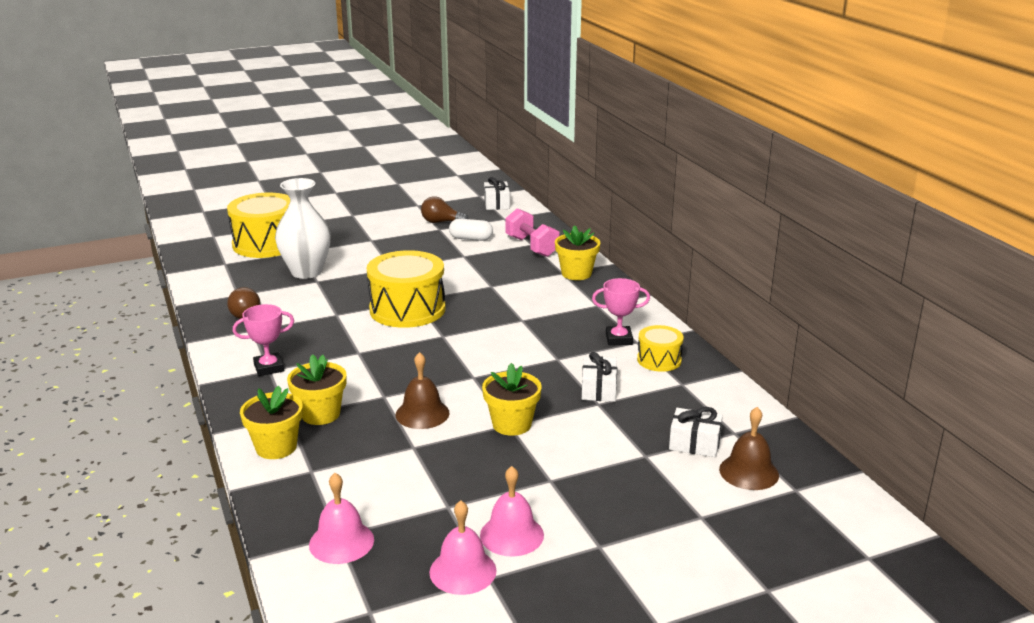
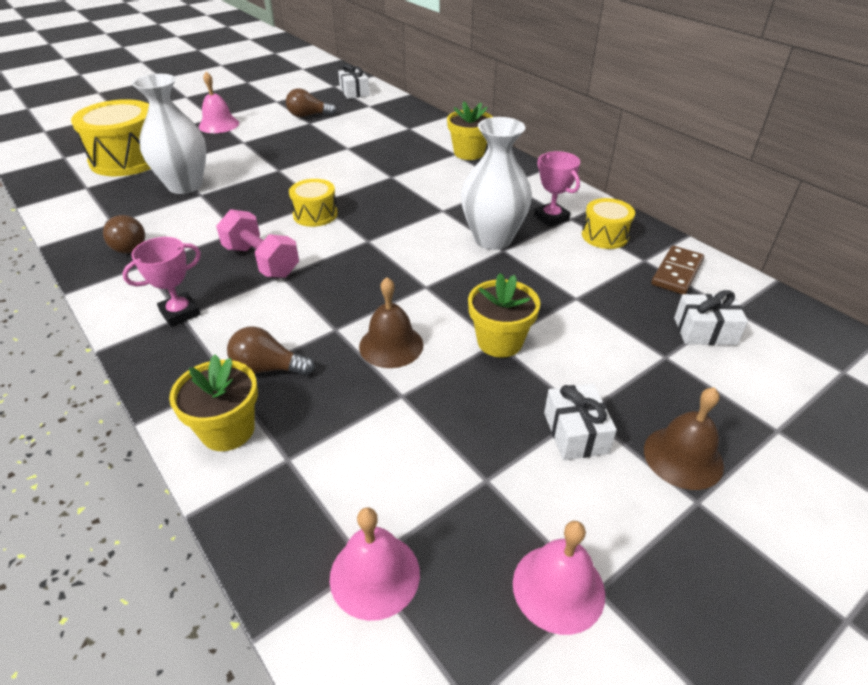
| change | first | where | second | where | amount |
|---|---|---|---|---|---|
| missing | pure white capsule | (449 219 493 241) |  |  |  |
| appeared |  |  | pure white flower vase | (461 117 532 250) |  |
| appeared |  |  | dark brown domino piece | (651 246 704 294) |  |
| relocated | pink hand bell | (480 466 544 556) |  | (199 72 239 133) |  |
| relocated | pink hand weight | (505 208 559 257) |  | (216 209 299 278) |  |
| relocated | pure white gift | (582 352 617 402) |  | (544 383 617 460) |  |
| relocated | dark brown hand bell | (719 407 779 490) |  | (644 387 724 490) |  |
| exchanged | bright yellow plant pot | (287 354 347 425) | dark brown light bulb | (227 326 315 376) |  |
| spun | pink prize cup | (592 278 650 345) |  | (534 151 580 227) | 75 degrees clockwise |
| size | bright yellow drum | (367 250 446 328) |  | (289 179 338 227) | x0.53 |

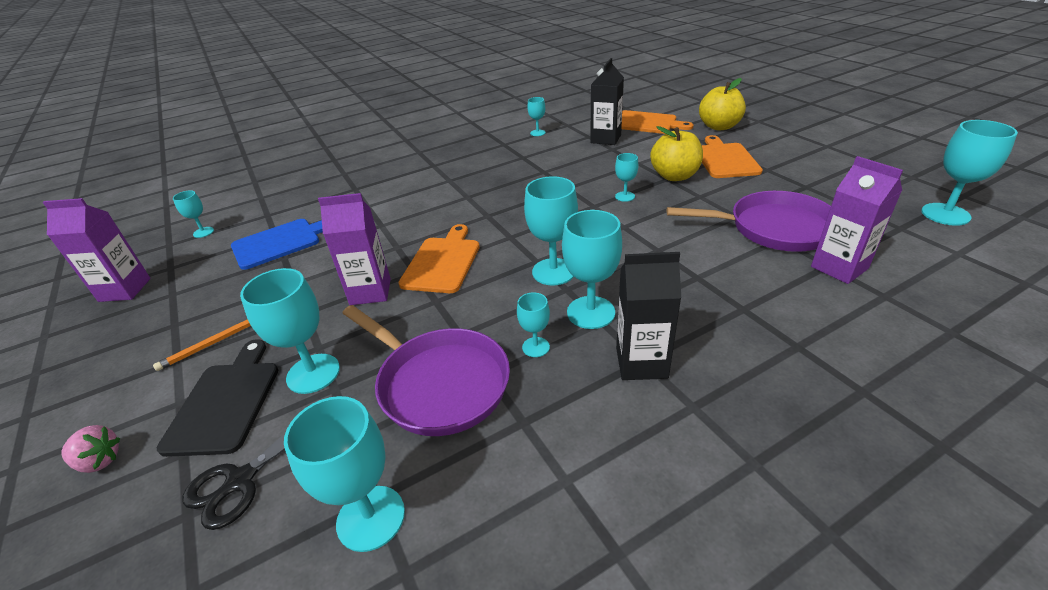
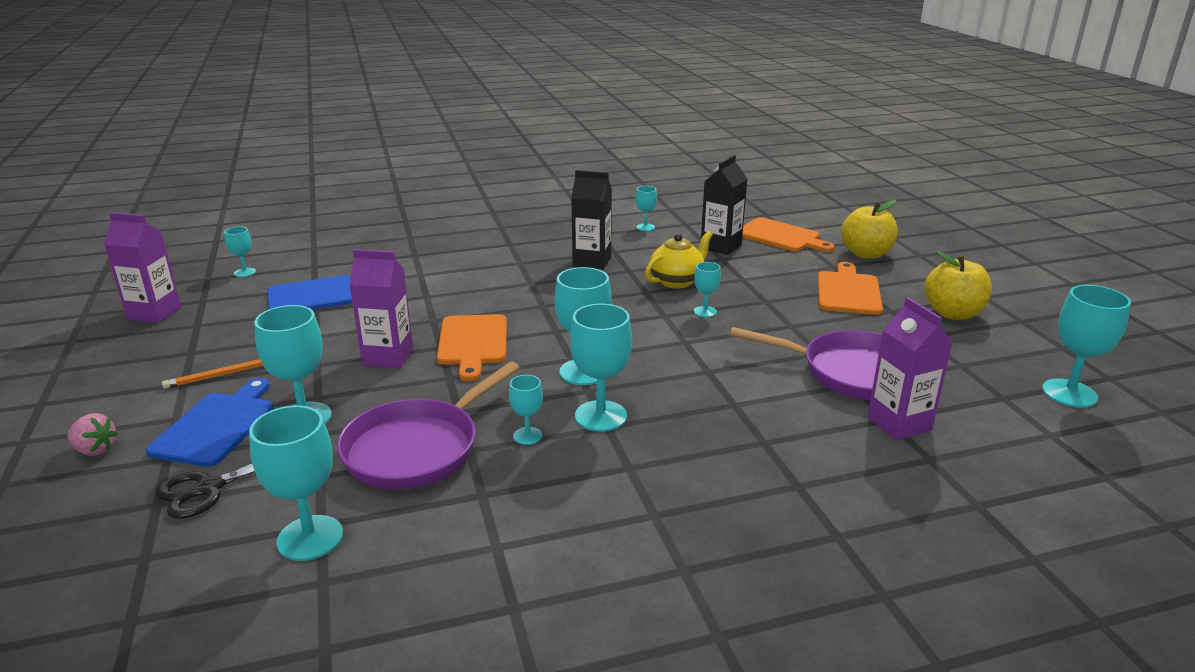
| change | first | where | second | where | amount |
|---|---|---|---|---|---|
| appeared |  |  | bright yellow tea pot | (645 231 713 289) |  |
| relocated | black juice carton | (616 252 681 380) |  | (571 170 612 270) |  |
| relocated | bright yellow apple fruit | (650 126 703 181) |  | (925 251 992 320) |  |
| colour | black cutting board | (157 339 278 457) | cobalt cutting board | (146 378 273 467) |  |
| spun | royal purple skillet | (342 305 510 436) |  | (337 362 520 490) | 75 degrees clockwise |
| spun | orange-coloured cutting board | (398 224 480 293) |  | (437 314 507 381) | 150 degrees clockwise |

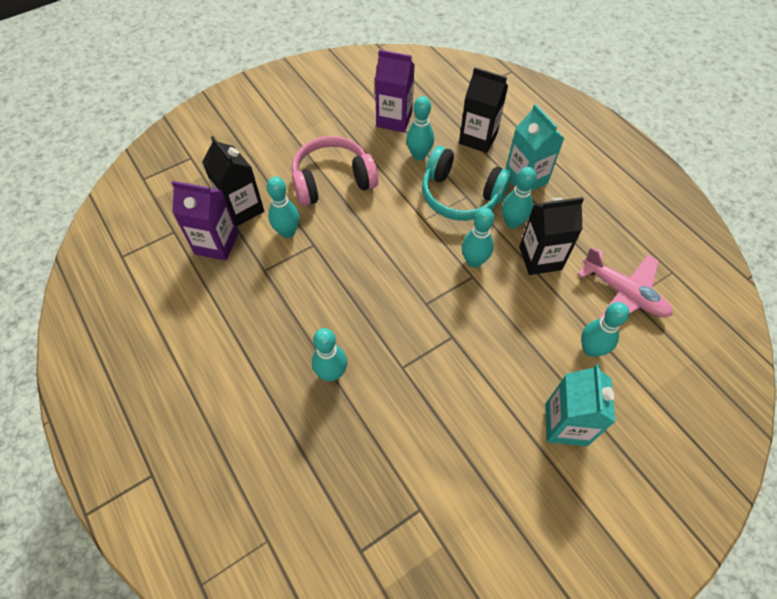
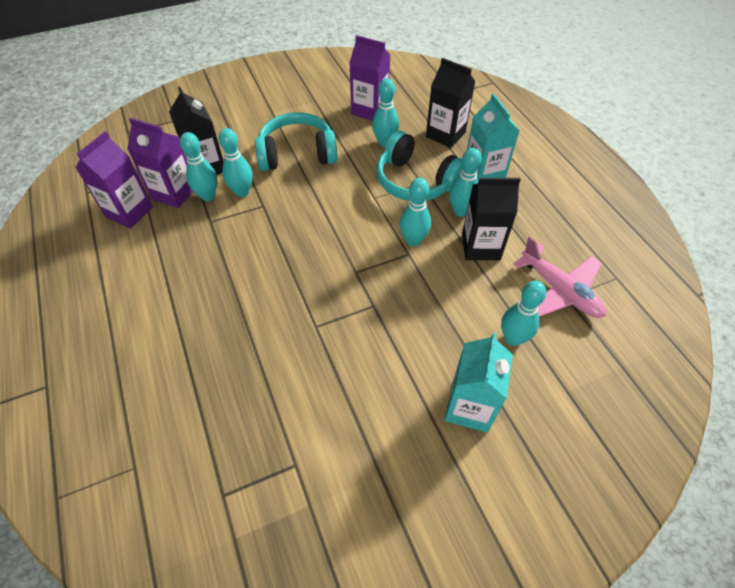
| change | first | where | second | where | amount |
|---|---|---|---|---|---|
| appeared |  |  | royal purple juice carton | (75 131 153 229) |  |
| relocated | turquoise skittle | (312 328 347 381) |  | (180 132 217 201) |  |
| colour | pink over-ear headphones | (292 136 379 206) | turquoise over-ear headphones | (255 112 337 171) |  |

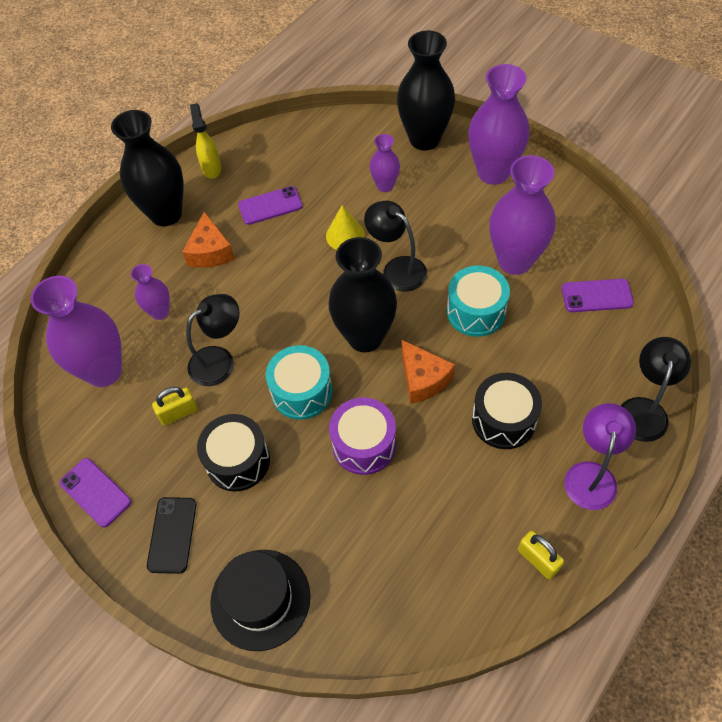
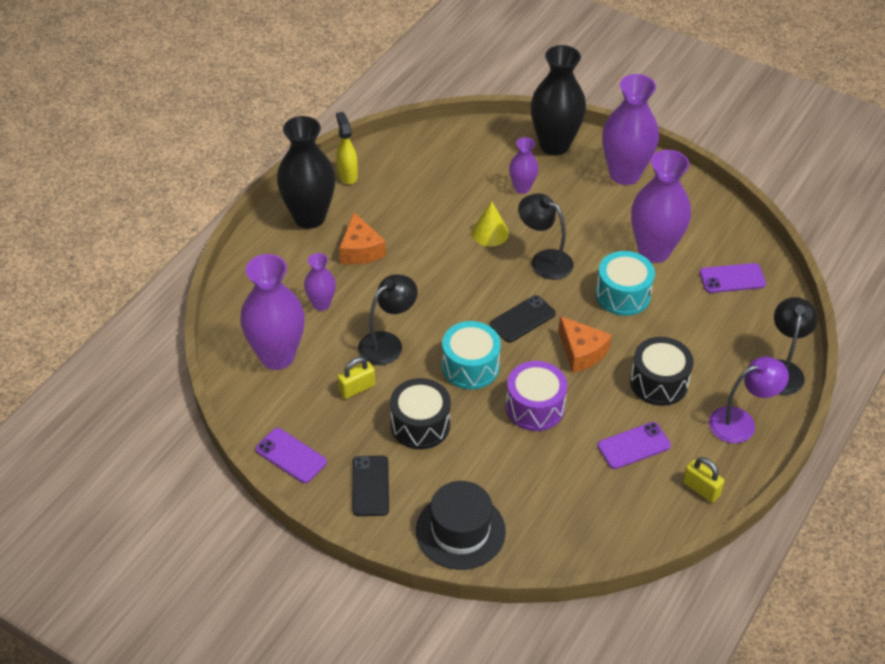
| change | first | where | second | where | amount |
|---|---|---|---|---|---|
| relocated | royal purple phone | (238 186 303 225) |  | (597 422 671 469) |  |
| exchanged | black flower vase | (328 237 397 352) | black phone | (490 295 556 343) |  |
| spun | royal purple desk lamp | (565 403 636 510) |  | (709 357 789 443) | 60 degrees clockwise |

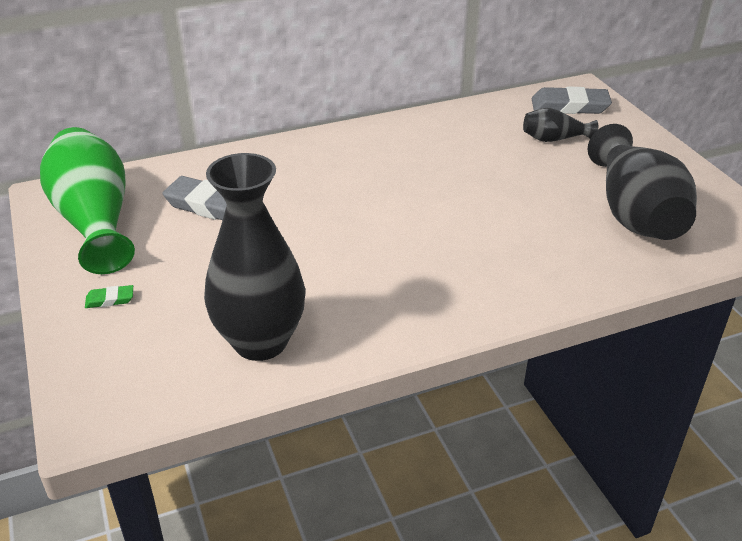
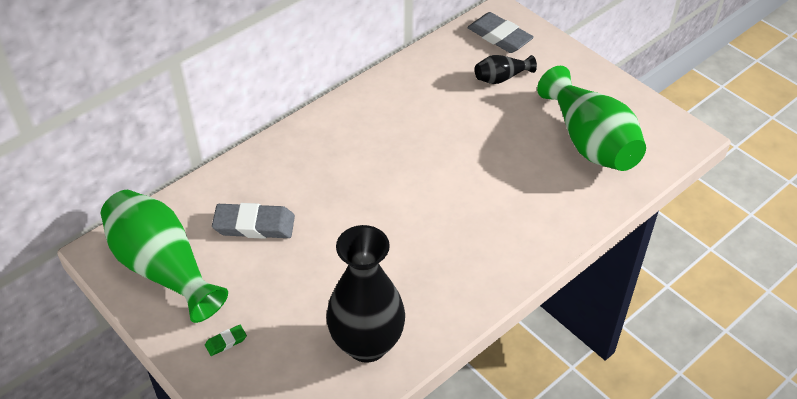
| change | first | where | second | where | amount |
|---|---|---|---|---|---|
| colour | black flower vase | (588 124 697 240) | leaf-green flower vase | (537 66 646 171) |  |
| spun | grey gum eraser | (532 87 612 114) |  | (467 12 534 53) | 60 degrees clockwise |

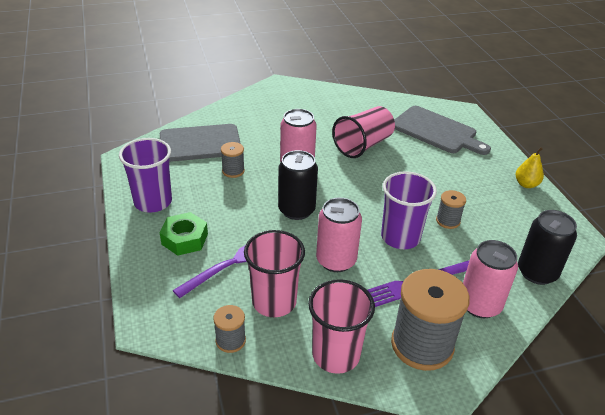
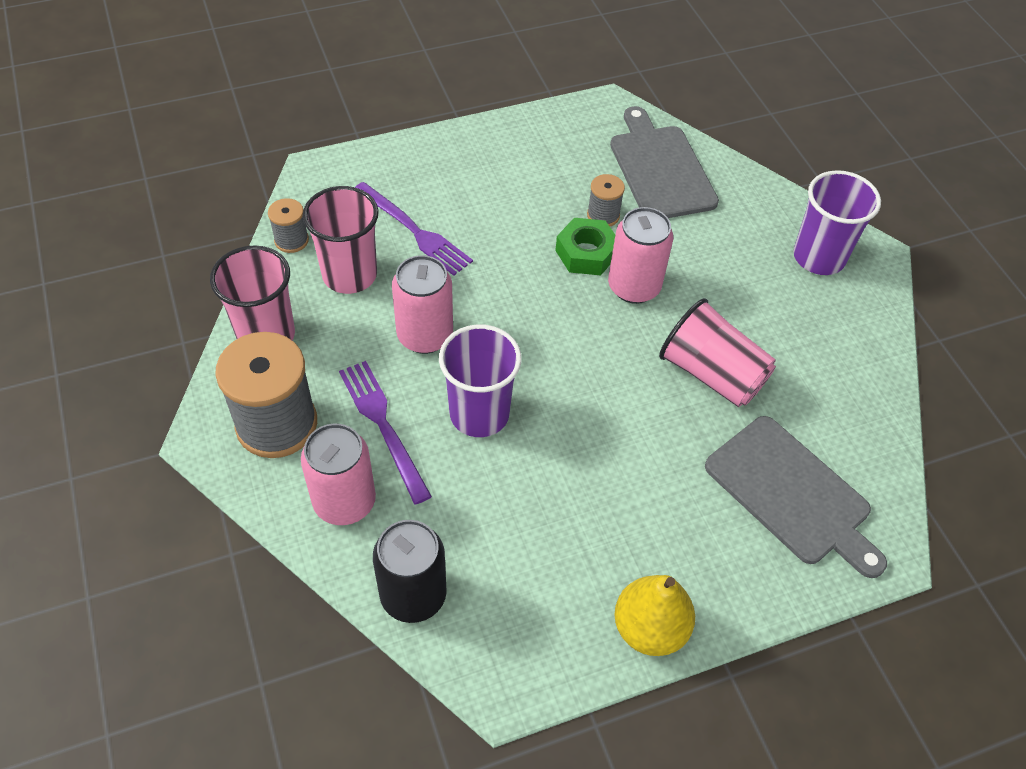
| change | first | where | second | where | amount |
|---|---|---|---|---|---|
| missing | black can | (278 150 318 220) |  |  |  |
| missing | grey reel of thread | (436 190 466 229) |  |  |  |
| relocated | royal purple beaker | (119 138 172 213) |  | (793 170 881 275) |  |
| relocated | leaf-green hex nut | (160 212 208 256) |  | (555 218 615 275) |  |
| spun | grey cutting board | (394 106 491 155) |  | (705 416 887 578) | 75 degrees counterclockwise |
| size | bright yellow toy pear | (516 147 544 188) |  | (614 575 695 656) | x1.53 |

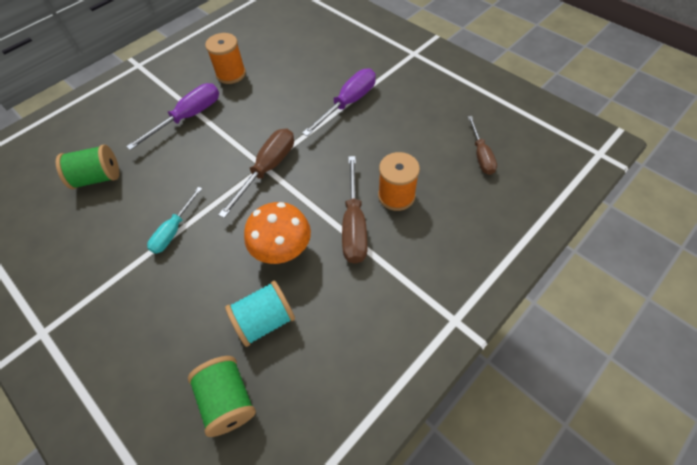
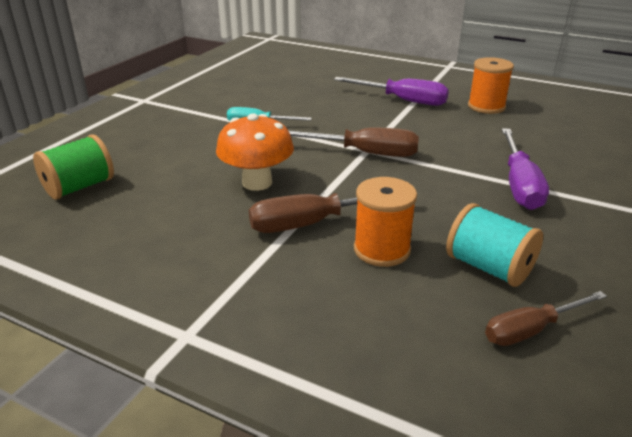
| change | first | where | second | where | amount |
|---|---|---|---|---|---|
| missing | leaf-green reel of thread | (56 145 119 189) |  |  |  |
| relocated | turquoise reel of thread | (225 281 295 347) |  | (446 203 543 287) |  |
| spun | royal purple hand screwdriver | (302 68 376 136) |  | (502 128 549 210) | 75 degrees clockwise |

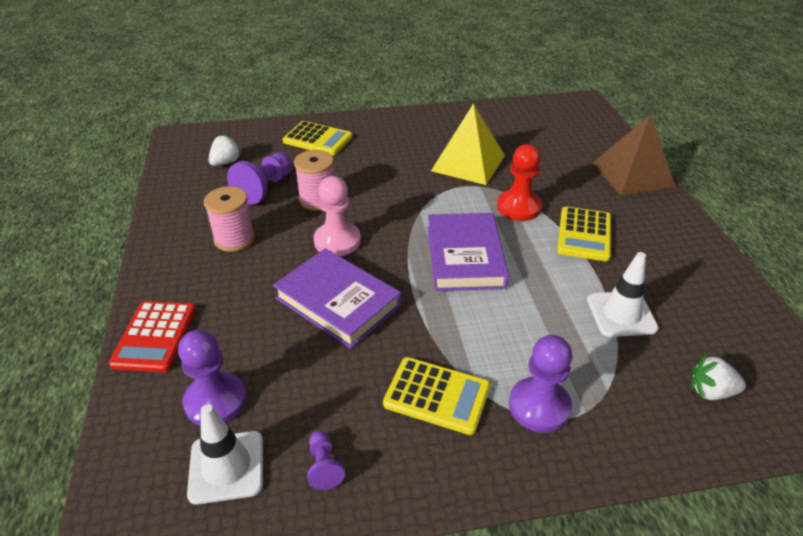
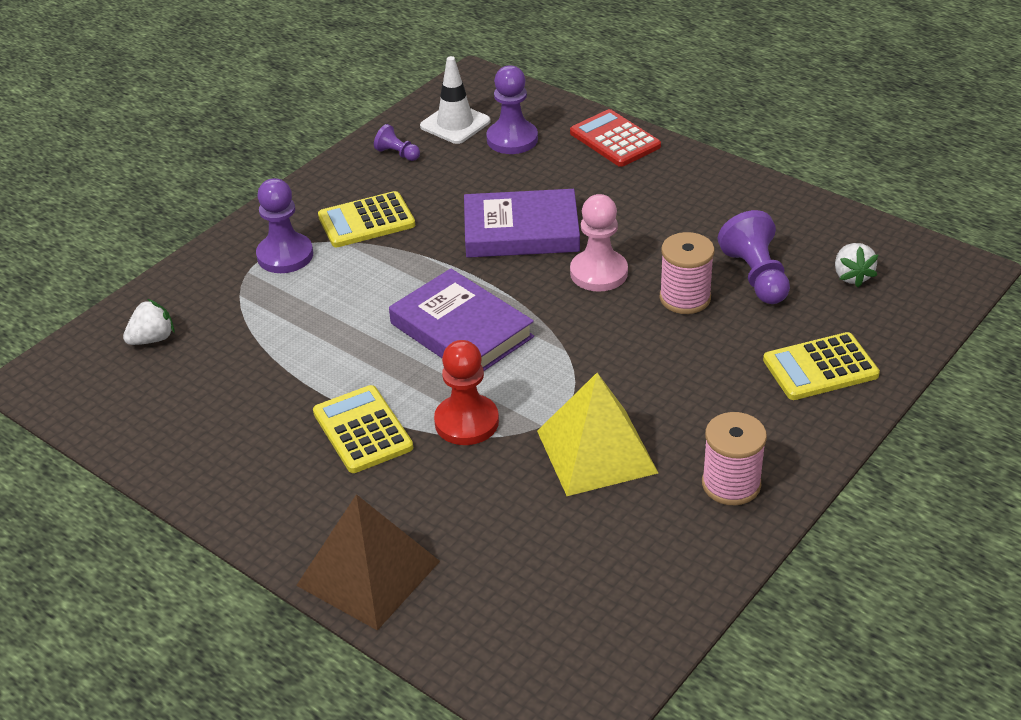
| change | first | where | second | where | amount |
|---|---|---|---|---|---|
| missing | pure white road cone | (587 252 659 337) |  |  |  |
| relocated | pink reel of thread | (204 186 255 252) |  | (702 412 767 505) |  |

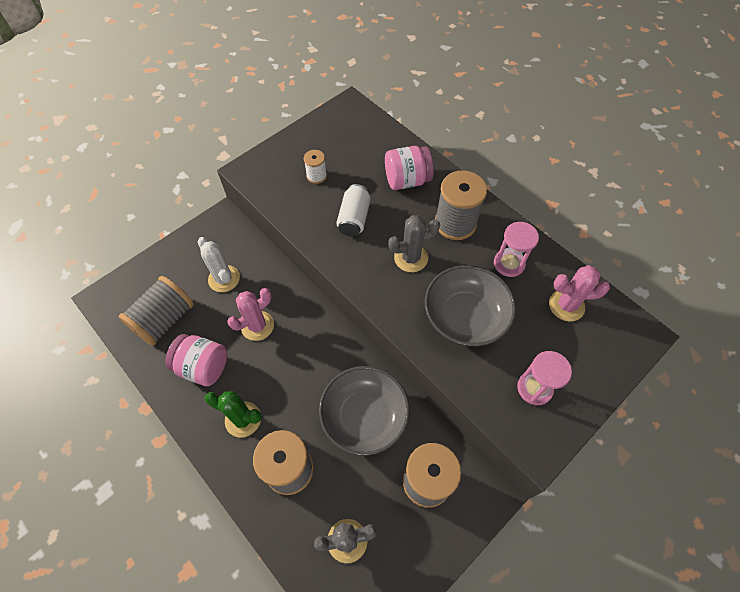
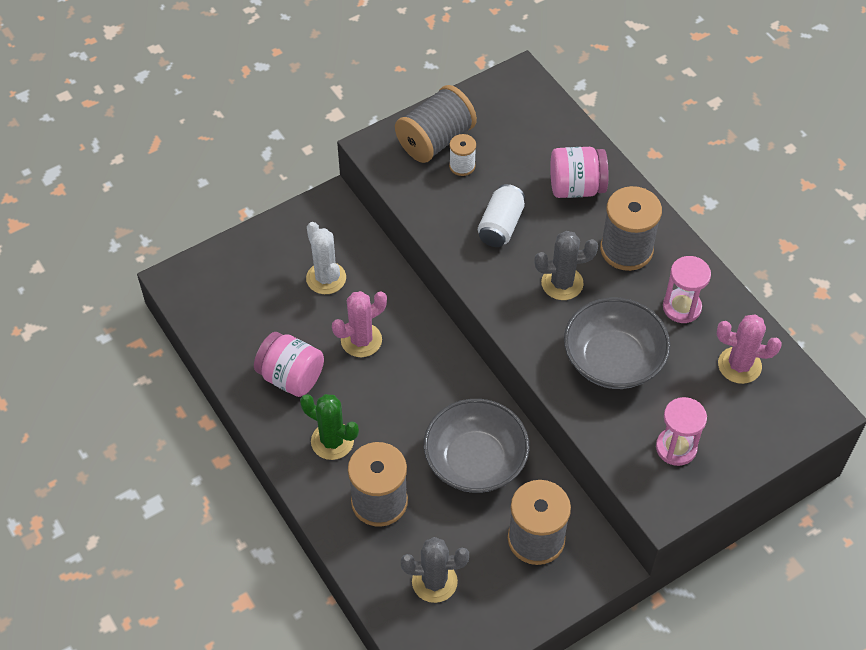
| change | first | where | second | where | amount |
|---|---|---|---|---|---|
| relocated | grey reel of thread | (119 276 194 346) |  | (395 85 477 163) |  |

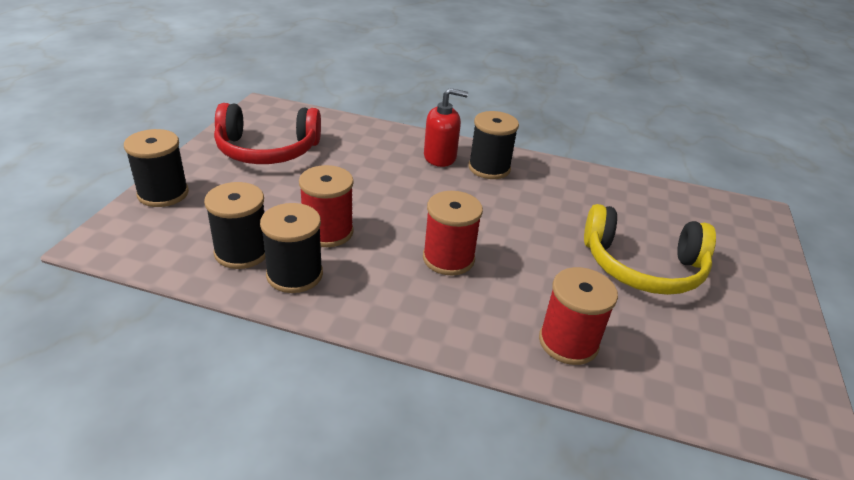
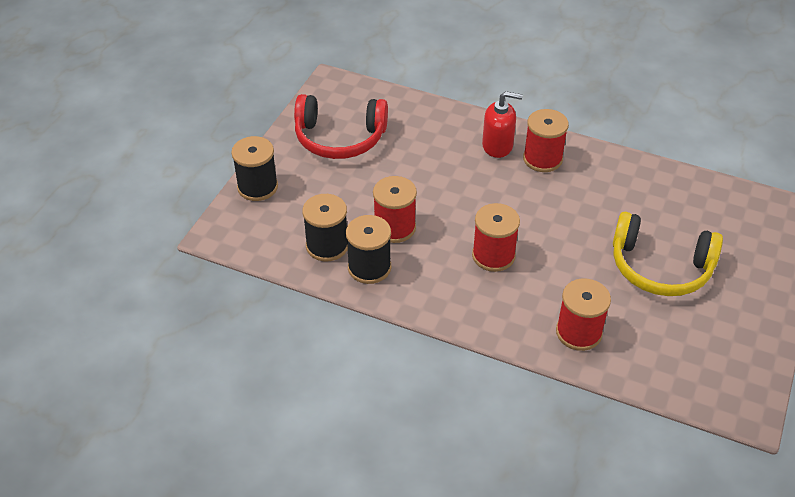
| change | first | where | second | where | amount |
|---|---|---|---|---|---|
| colour | black reel of thread | (468 111 519 179) | red reel of thread | (523 109 569 172) |  |

